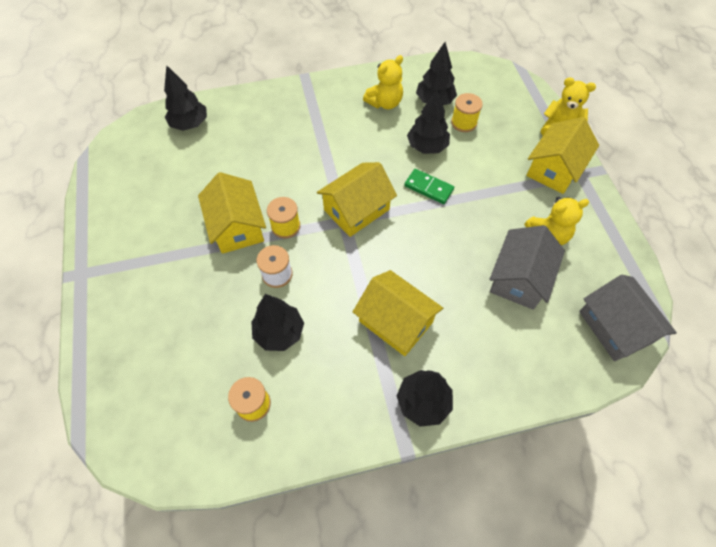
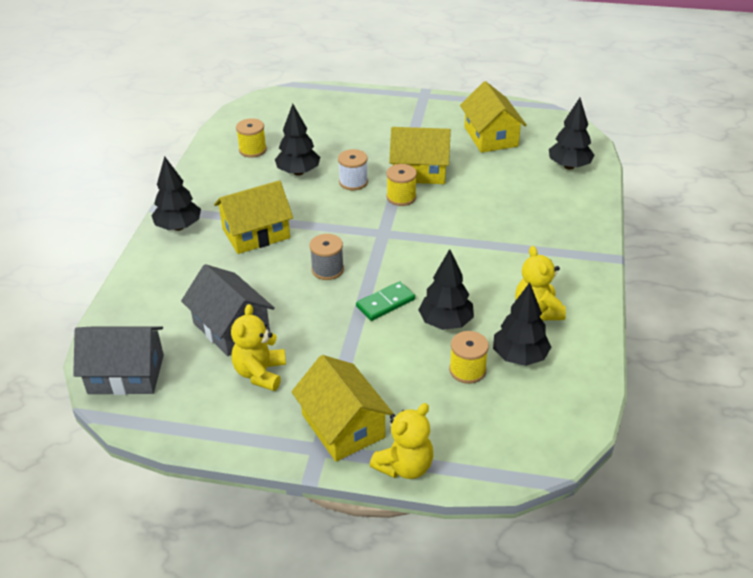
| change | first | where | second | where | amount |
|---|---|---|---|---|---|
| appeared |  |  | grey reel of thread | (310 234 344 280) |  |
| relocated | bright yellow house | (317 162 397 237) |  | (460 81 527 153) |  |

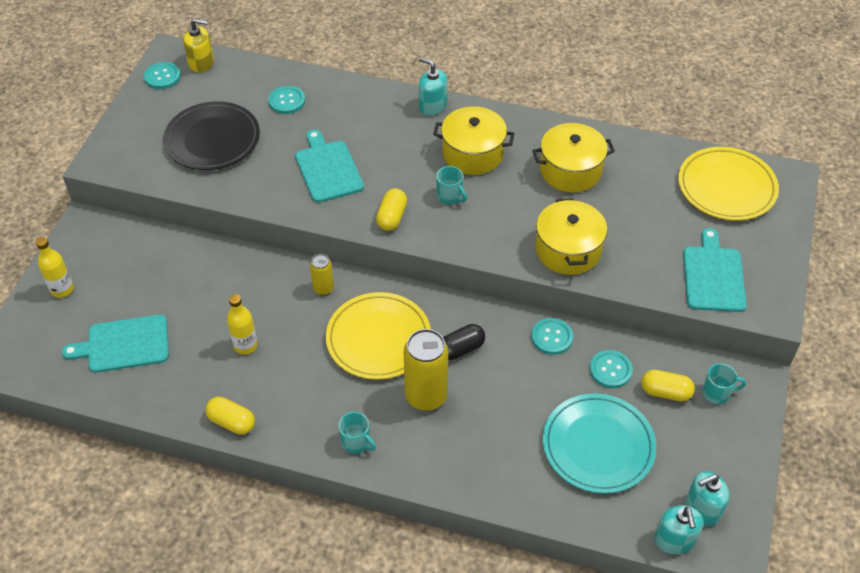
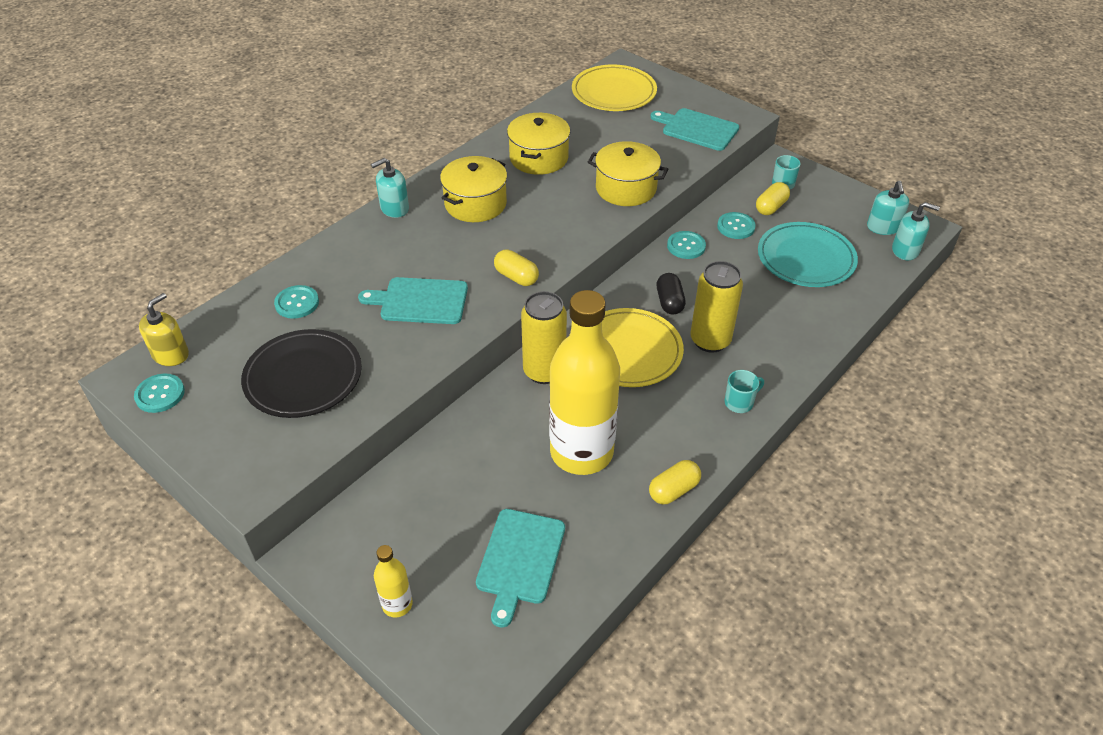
| change | first | where | second | where | amount |
|---|---|---|---|---|---|
| missing | turquoise tea mug | (436 166 467 204) |  |  |  |
| size | bright yellow bottle | (227 294 257 355) |  | (549 290 620 475) | x2.35 |
| size | bright yellow can | (310 254 334 295) |  | (521 291 567 384) | x1.91 |

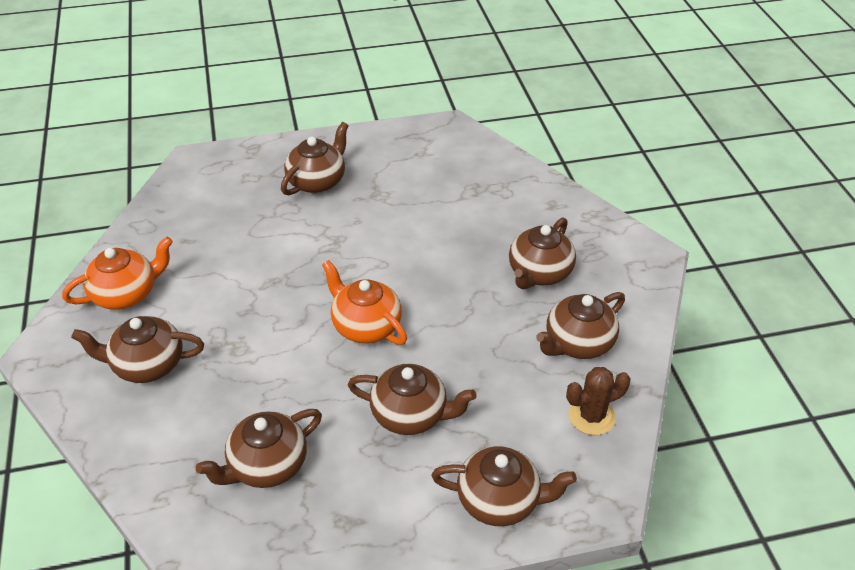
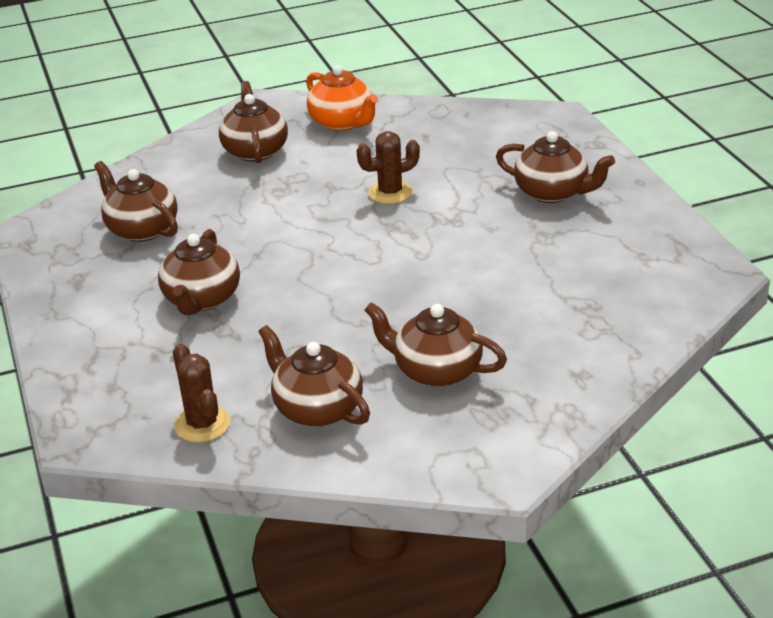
| change | first | where | second | where | amount |
|---|---|---|---|---|---|
| missing | orange-coloured tea pot | (322 260 407 345) |  |  |  |
| missing | dark brown tea pot | (431 446 577 526) |  |  |  |
| appeared |  |  | dark brown saguaro cactus | (357 131 420 204) |  |

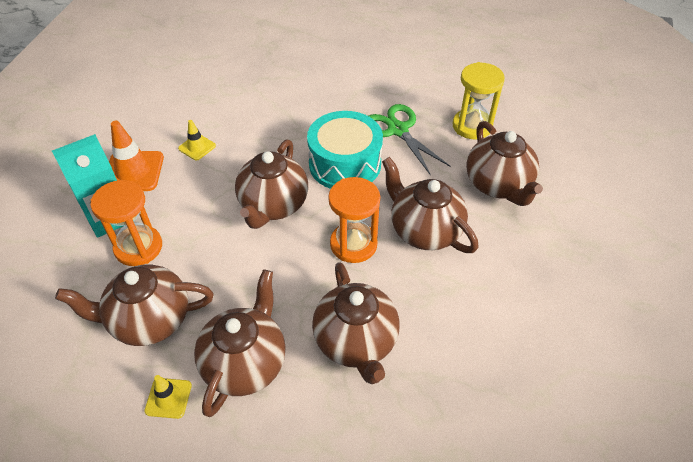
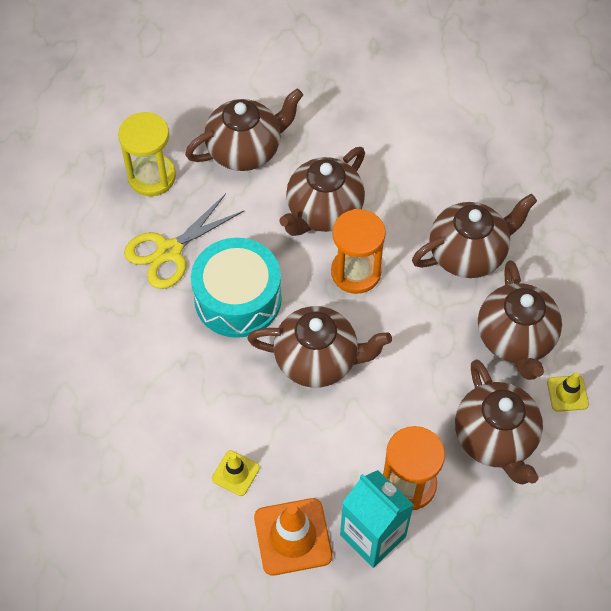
| change | first | where | second | where | amount |
|---|---|---|---|---|---|
| colour | leaf-green pair of scissors | (369 104 451 175) | bright yellow pair of scissors | (124 194 244 289) |  |
| spun | dark brown tea pot | (194 269 286 417) |  | (478 260 562 380) | 105 degrees counterclockwise |

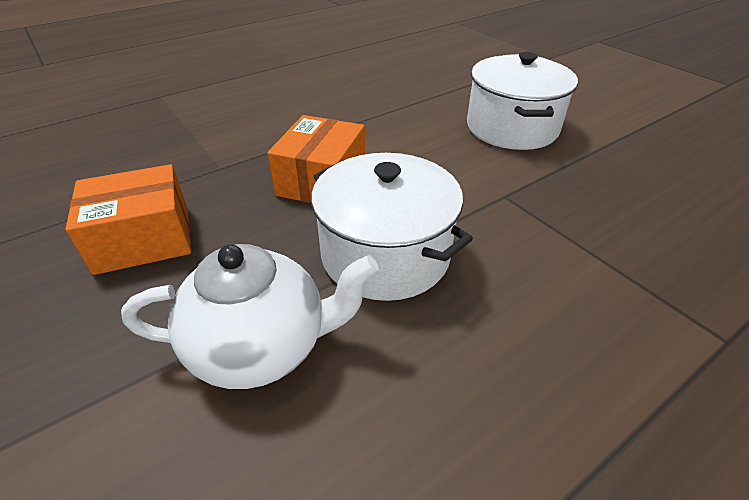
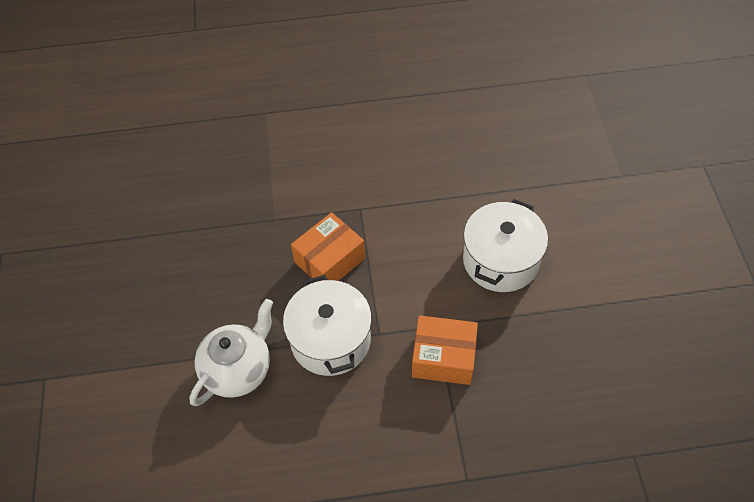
| change | first | where | second | where | amount |
|---|---|---|---|---|---|
| relocated | orange-coloured parcel | (65 164 191 275) |  | (412 315 478 385) |  |
| spun | pure white tea pot | (121 244 378 389) |  | (189 299 273 406) | 75 degrees counterclockwise |

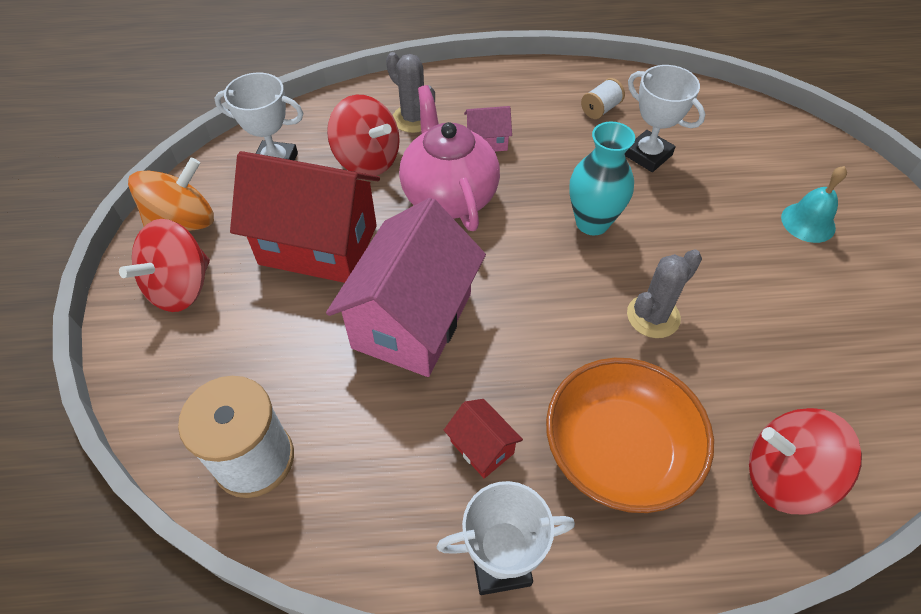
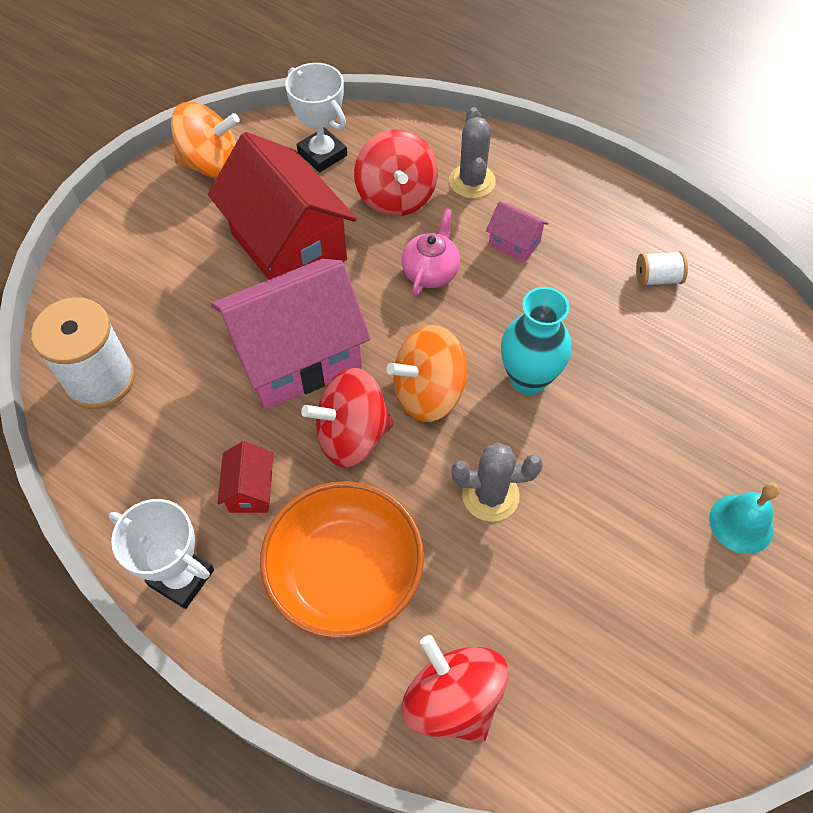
| change | first | where | second | where | amount |
|---|---|---|---|---|---|
| missing | pure white prize cup | (625 65 705 172) |  |  |  |
| appeared |  |  | orange-coloured toy top | (386 325 468 422) |  |
| relocated | red toy top | (119 219 210 312) |  | (301 368 394 467) |  |
| size | pink tea pot | (399 85 500 231) |  | (402 208 460 296) | x0.56 |

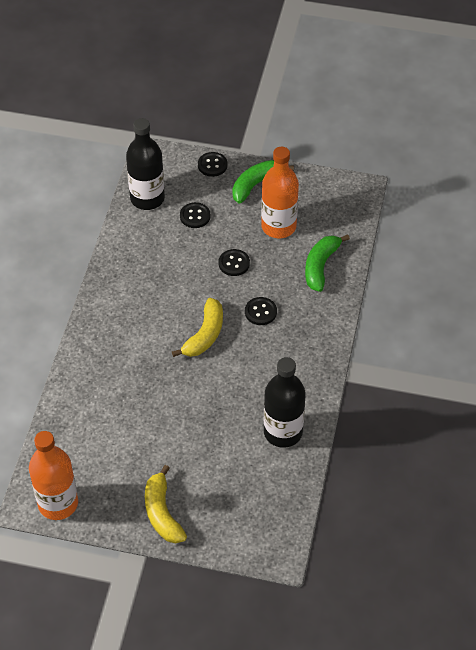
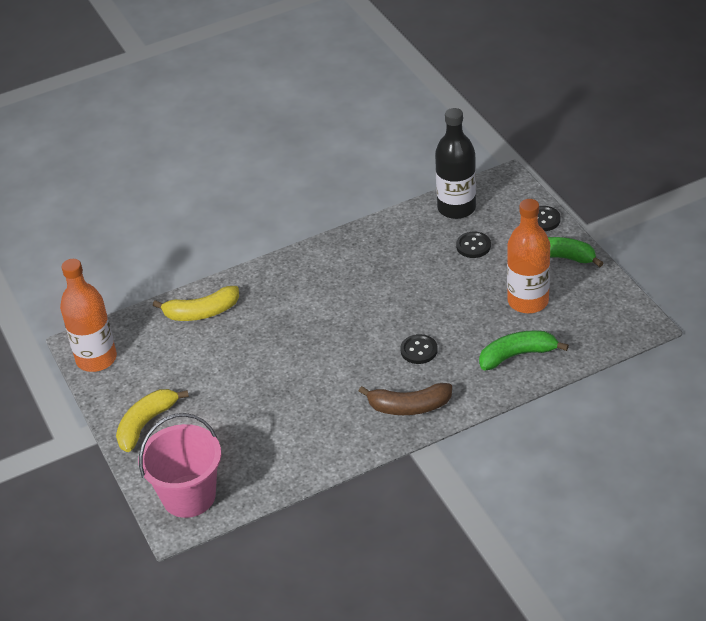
| change | first | where | second | where | amount |
|---|---|---|---|---|---|
| missing | black sewing button | (219 249 250 276) |  |  |  |
| missing | black bottle | (264 357 306 448) |  |  |  |
| appeared |  |  | pink sand bucket | (138 413 221 518) |  |
| appeared |  |  | dark brown banana fruit | (359 383 452 415) |  |
| relocated | bright yellow banana fruit | (172 298 223 357) |  | (153 286 239 321) |  |

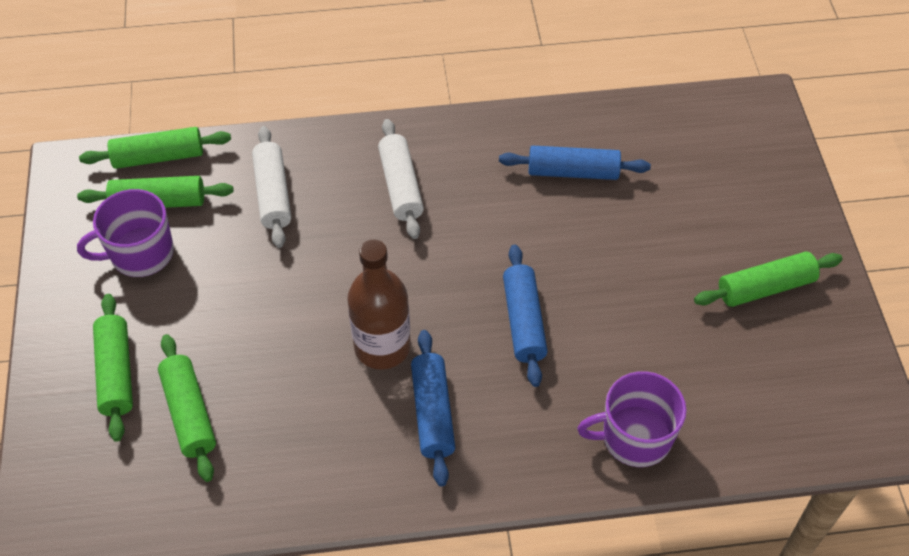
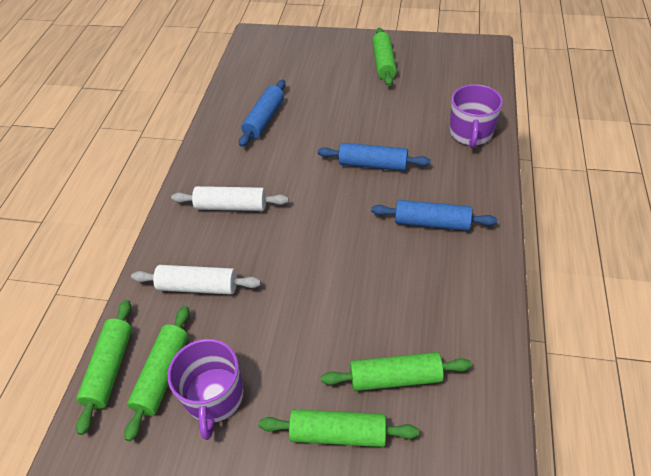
| change | first | where | second | where | amount |
|---|---|---|---|---|---|
| missing | dark brown bottle | (347 239 411 369) |  |  |  |

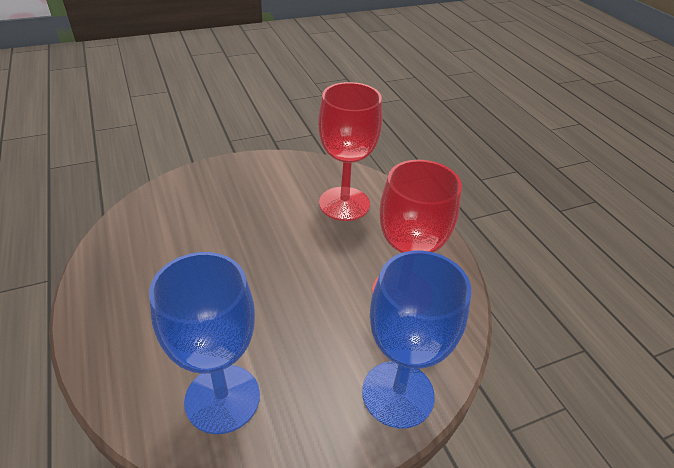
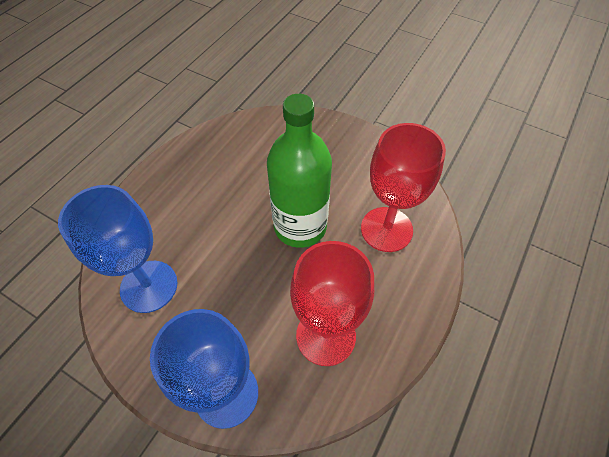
| change | first | where | second | where | amount |
|---|---|---|---|---|---|
| appeared |  |  | leaf-green bottle | (267 94 332 248) |  |

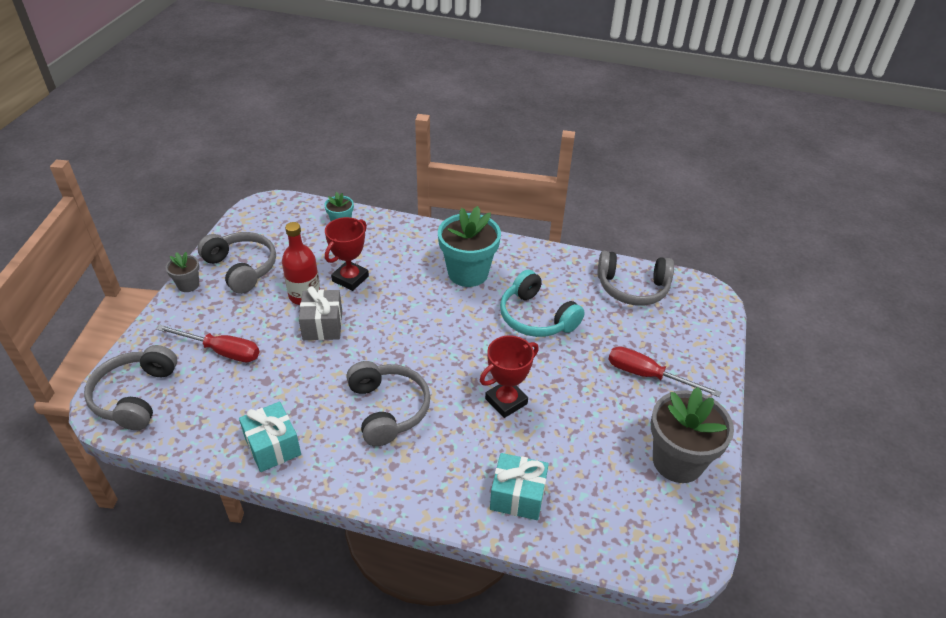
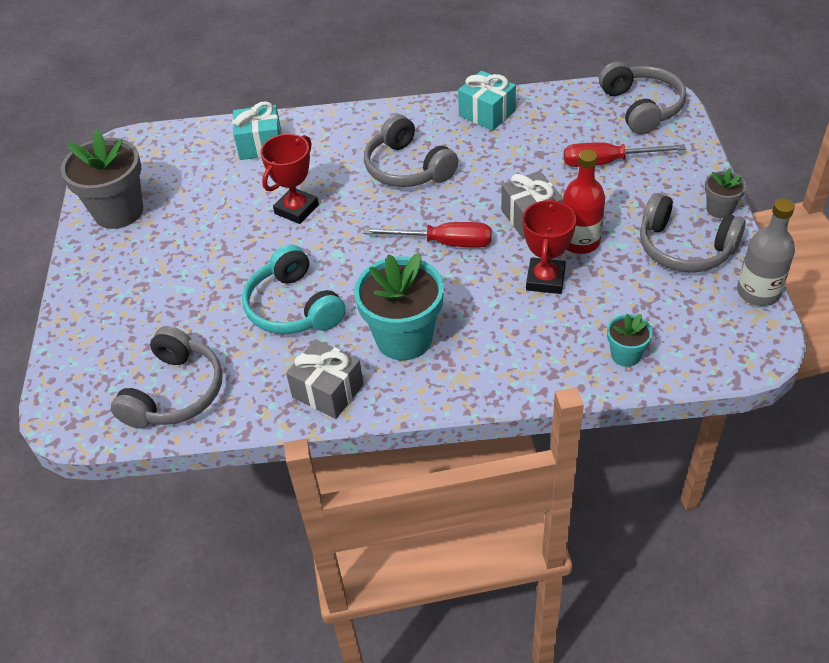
| change | first | where | second | where | amount |
|---|---|---|---|---|---|
| appeared |  |  | grey gift | (286 339 364 419) |  |
| appeared |  |  | grey bottle | (737 199 795 306) |  |
| relocated | red hand screwdriver | (608 346 721 397) |  | (363 222 492 248) |  |
| spun | turquoise over-ear headphones | (500 270 585 337) |  | (242 244 346 334) | 150 degrees counterclockwise |
| spun | grey over-ear headphones | (597 251 674 306) |  | (111 326 223 428) | 120 degrees clockwise |

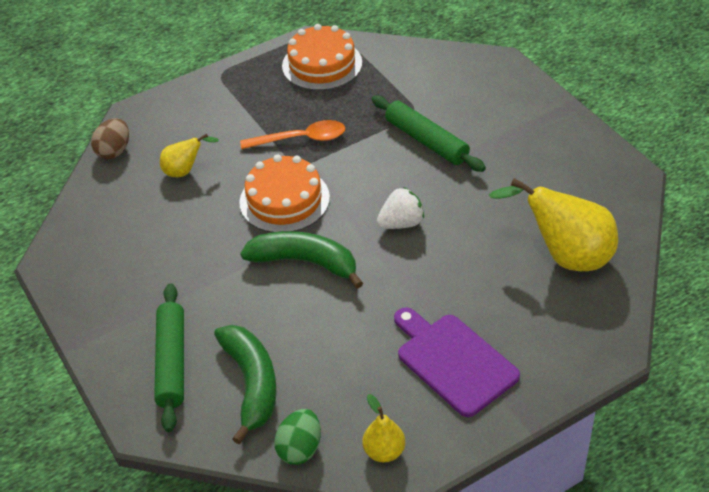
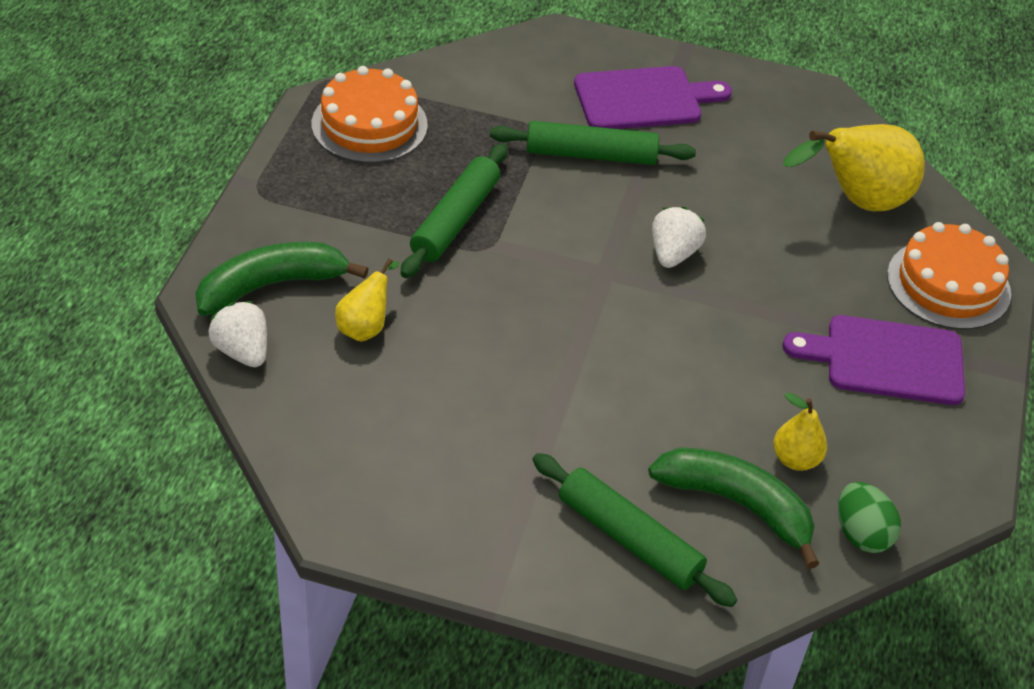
| change | first | where | second | where | amount |
|---|---|---|---|---|---|
| appeared |  |  | royal purple cutting board | (574 66 732 129) |  |
| relocated | orange-coloured layer cake | (239 154 330 232) |  | (887 222 1011 330) |  |
| relocated | leaf-green banana fruit | (240 231 363 289) |  | (195 242 368 316) |  |
| relocated | bright yellow toy pear | (363 394 405 462) |  | (773 392 827 471) |  |
| exchanged | dark brown egg | (91 118 129 159) | pure white strawberry | (209 301 267 367) |  |
| exchanged | orange-coloured tablespoon | (240 120 345 149) | leaf-green pastry roller | (401 143 508 278) |  |

